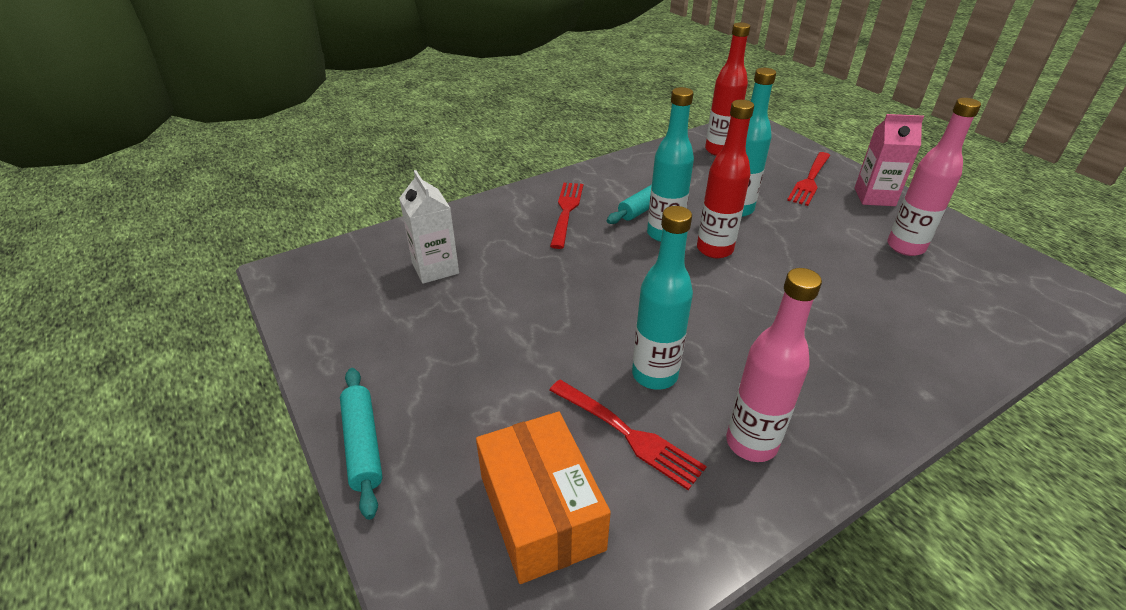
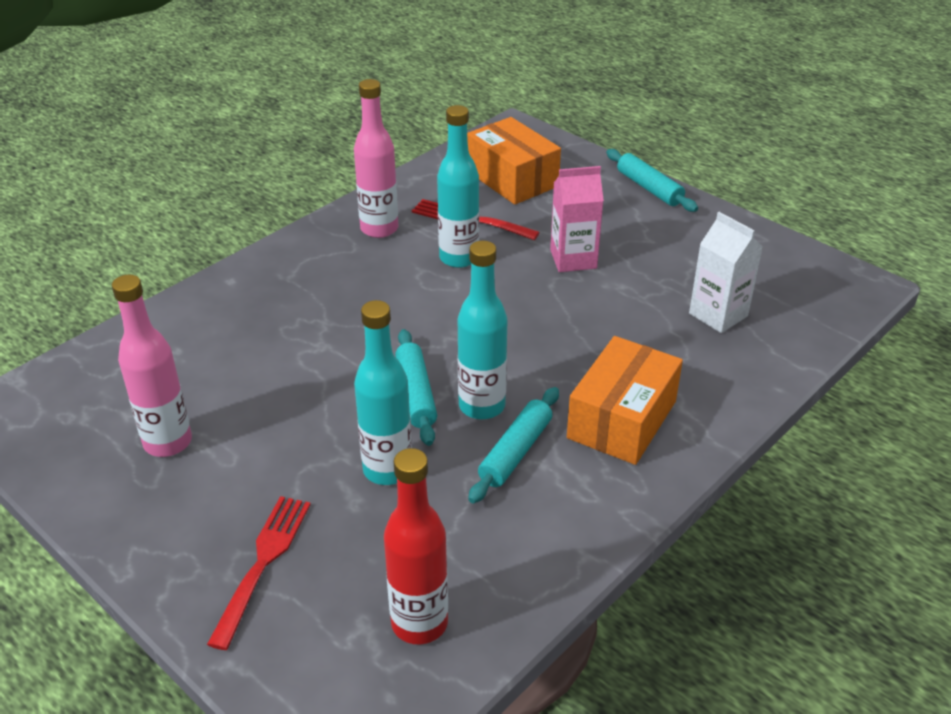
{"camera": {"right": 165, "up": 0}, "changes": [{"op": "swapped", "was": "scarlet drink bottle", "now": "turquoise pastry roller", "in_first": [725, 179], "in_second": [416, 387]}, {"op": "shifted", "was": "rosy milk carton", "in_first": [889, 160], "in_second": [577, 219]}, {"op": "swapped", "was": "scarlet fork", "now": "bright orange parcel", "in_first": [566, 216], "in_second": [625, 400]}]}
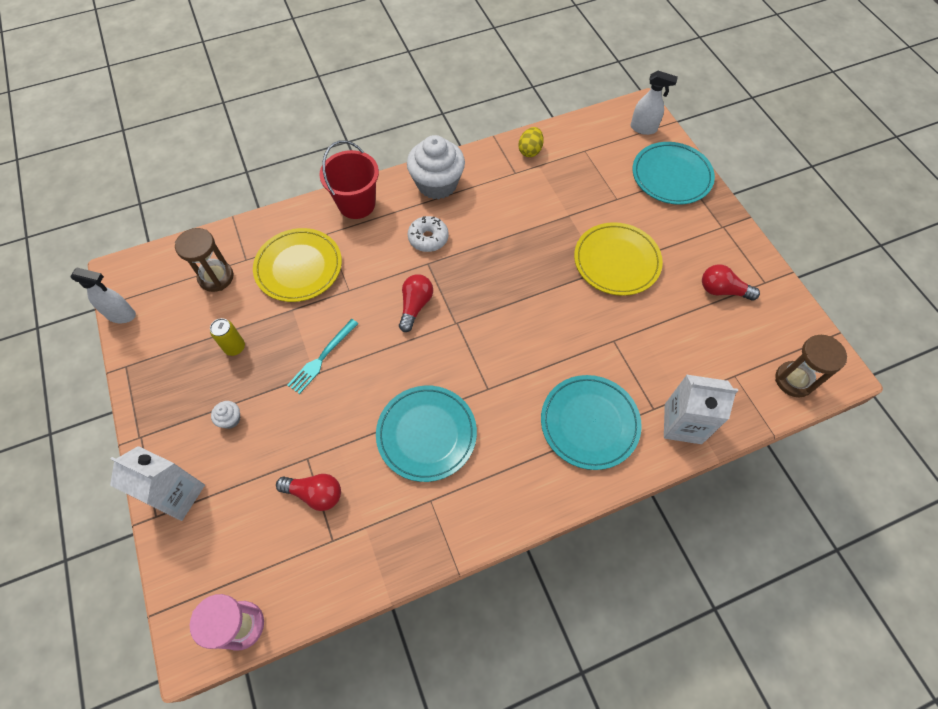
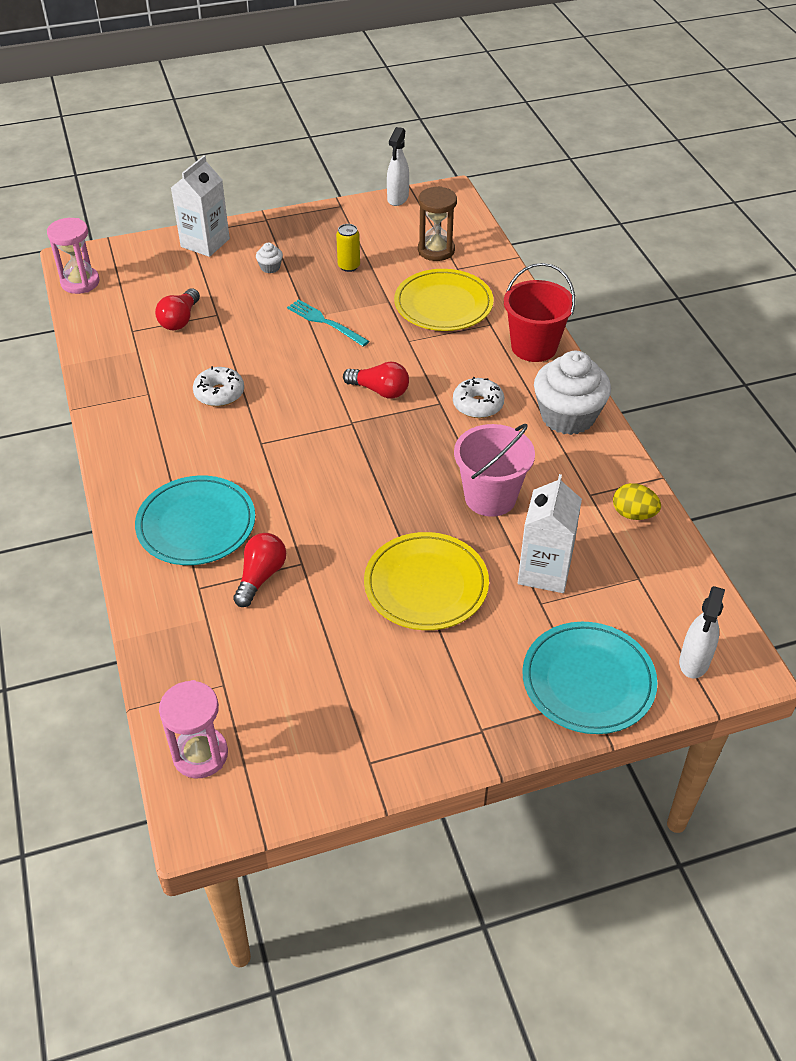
{"camera": {"right": 95, "up": -15}, "changes": [{"op": "repainted", "was": "russet sand timer", "now": "rosy sand timer", "in_first": [811, 366], "in_second": [193, 729]}, {"op": "swapped", "was": "turquoise flat dish", "now": "snow-white donut", "in_first": [426, 434], "in_second": [218, 386]}, {"op": "shifted", "was": "scarlet bulb", "in_first": [731, 282], "in_second": [259, 570]}, {"op": "new", "now": "rosy pail", "in_second": [494, 470]}, {"op": "shifted", "was": "snow-white milk carton", "in_first": [701, 409], "in_second": [550, 533]}]}
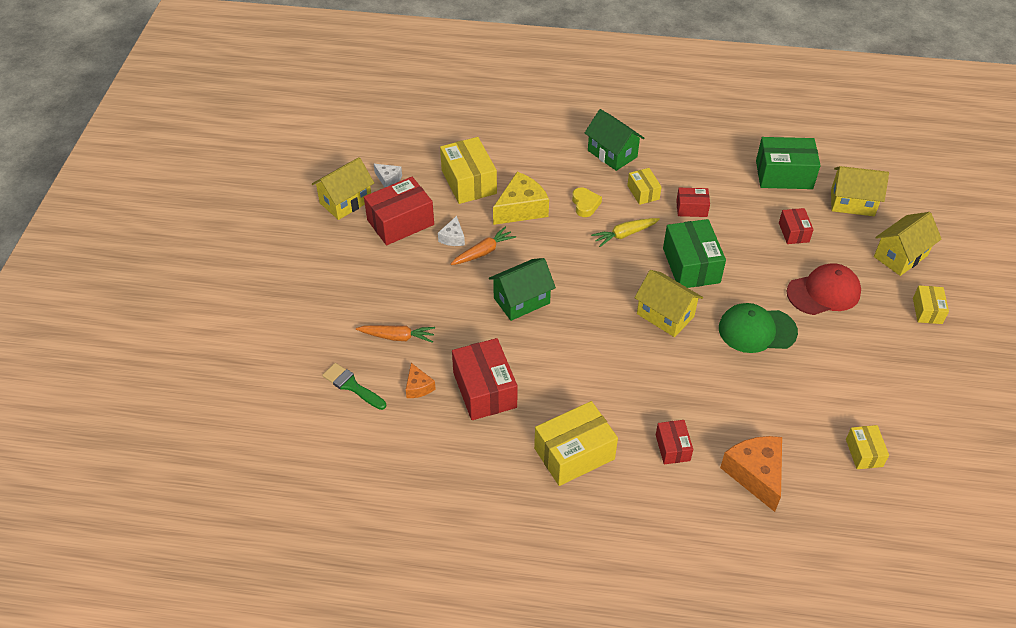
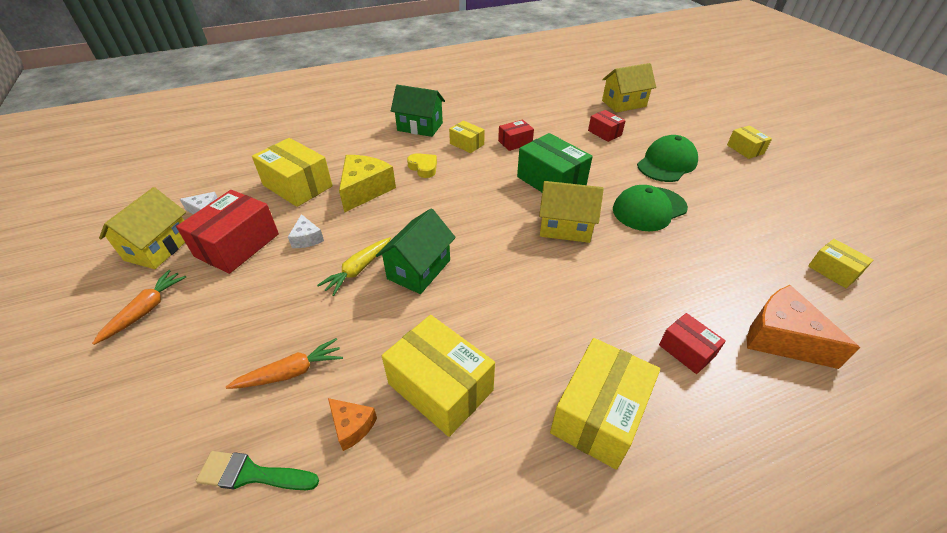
{"camera": {"right": -30, "up": -5}, "changes": [{"op": "shifted", "was": "bright orange root vegetable", "in_first": [483, 246], "in_second": [139, 307]}, {"op": "shifted", "was": "golden root vegetable", "in_first": [625, 232], "in_second": [354, 266]}, {"op": "repainted", "was": "scarlet parcel", "now": "golden parcel", "in_first": [485, 379], "in_second": [438, 376]}, {"op": "repainted", "was": "scarlet cap", "now": "emerald cap", "in_first": [824, 289], "in_second": [667, 158]}, {"op": "gone", "was": "emerald parcel", "in_first": [788, 163]}, {"op": "gone", "was": "golden cottage", "in_first": [908, 244]}]}
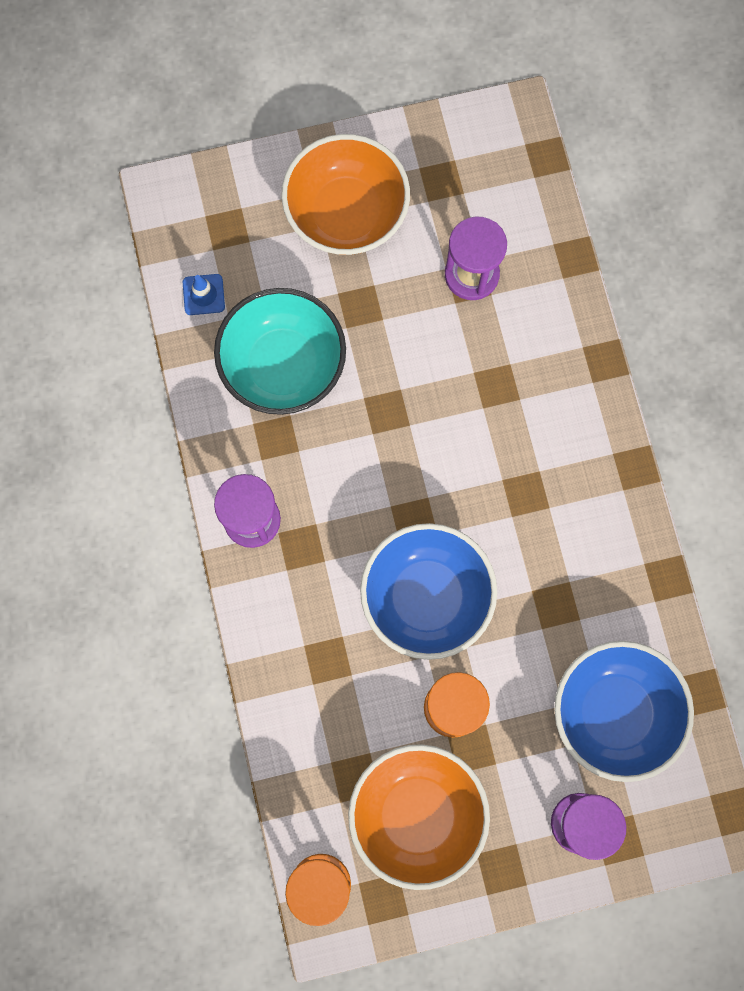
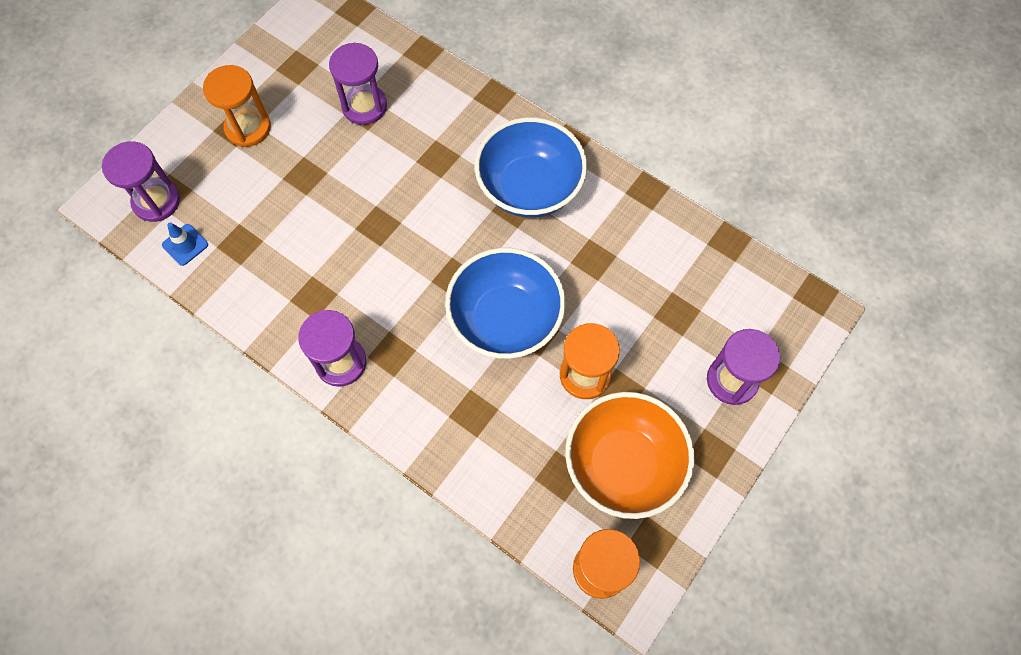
{"camera": {"right": -40, "up": -10}, "changes": [{"op": "new", "now": "royal purple sand timer", "in_second": [141, 181]}, {"op": "swapped", "was": "bright orange serving bowl", "now": "bright orange sand timer", "in_first": [345, 194], "in_second": [237, 106]}, {"op": "shifted", "was": "cobalt serving bowl", "in_first": [624, 711], "in_second": [531, 167]}, {"op": "gone", "was": "turquoise serving bowl", "in_first": [280, 351]}]}
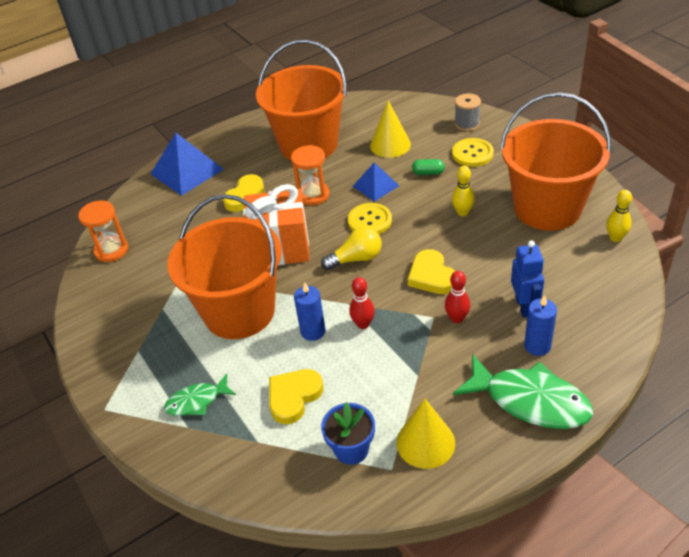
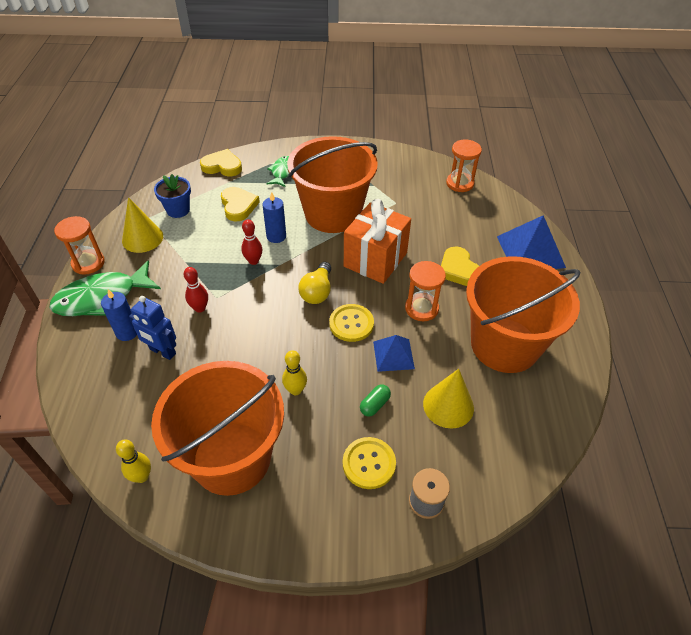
{"camera": {"right": 120, "up": 5}, "changes": [{"op": "new", "now": "bright orange sand timer", "in_second": [79, 245]}, {"op": "shifted", "was": "golden love heart", "in_first": [431, 271], "in_second": [221, 162]}]}
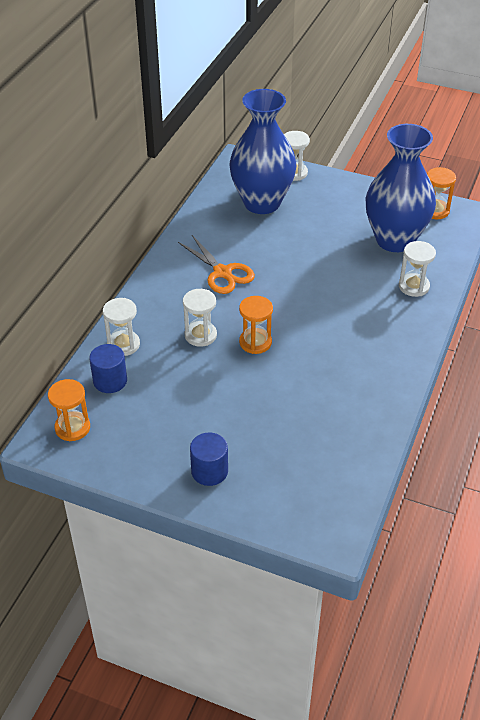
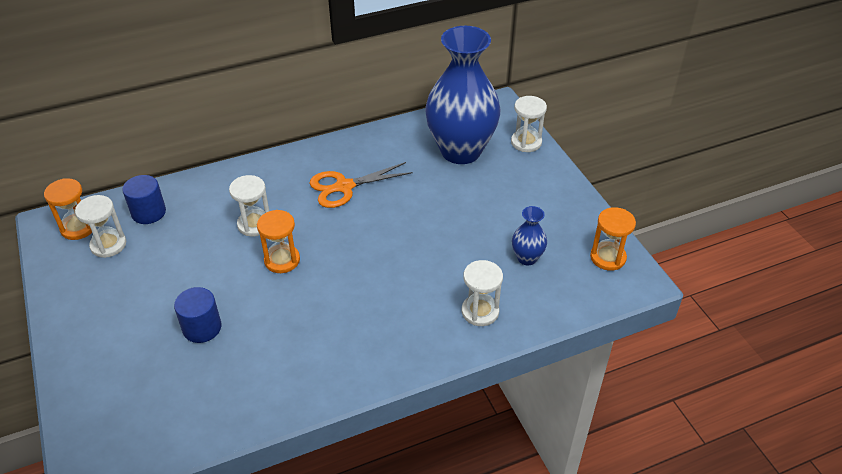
{"camera": {"right": 45, "up": 0}, "changes": [{"op": "shifted", "was": "snow-white sand timer", "in_first": [121, 327], "in_second": [100, 226]}, {"op": "shifted", "was": "cobalt solid cylinder", "in_first": [209, 459], "in_second": [197, 315]}, {"op": "rotated", "was": "bright orange shears", "in_first": [216, 264], "in_second": [361, 185], "clockwise": 60}, {"op": "scaled", "was": "cobalt vase", "in_first": [401, 188], "in_second": [529, 235], "ratio": 0.42}]}
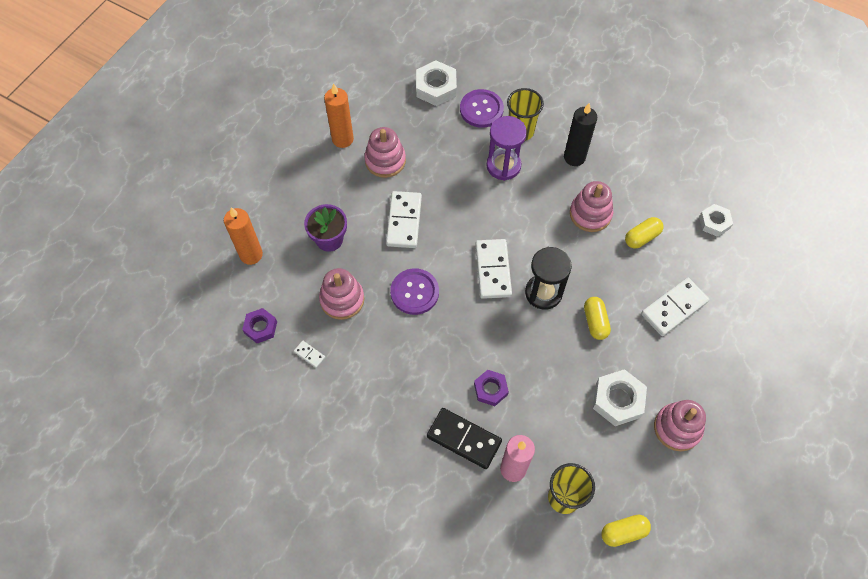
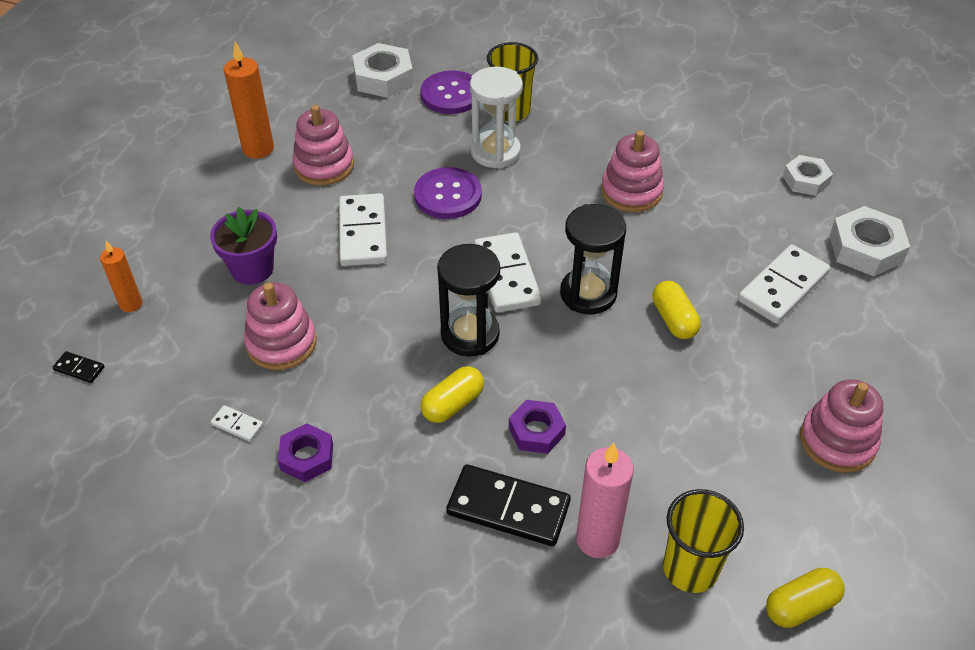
{"camera": {"right": -10, "up": -15}, "changes": [{"op": "new", "now": "black domino", "in_second": [78, 367]}, {"op": "scaled", "was": "bright orange pillar candle", "in_first": [243, 236], "in_second": [121, 276], "ratio": 0.62}, {"op": "shifted", "was": "royal purple nut", "in_first": [259, 325], "in_second": [305, 453]}, {"op": "shifted", "was": "royal purple shirt button", "in_first": [414, 291], "in_second": [448, 193]}, {"op": "shifted", "was": "golden pill", "in_first": [644, 233], "in_second": [452, 394]}, {"op": "new", "now": "black sand timer", "in_second": [468, 300]}, {"op": "repainted", "was": "royal purple sand timer", "now": "snow-white sand timer", "in_first": [506, 148], "in_second": [496, 118]}, {"op": "shifted", "was": "snow-white nut", "in_first": [620, 397], "in_second": [870, 241]}, {"op": "gone", "was": "black pillar candle", "in_first": [580, 134]}]}
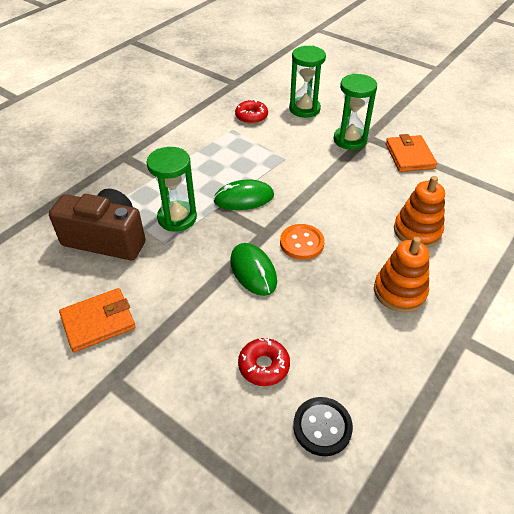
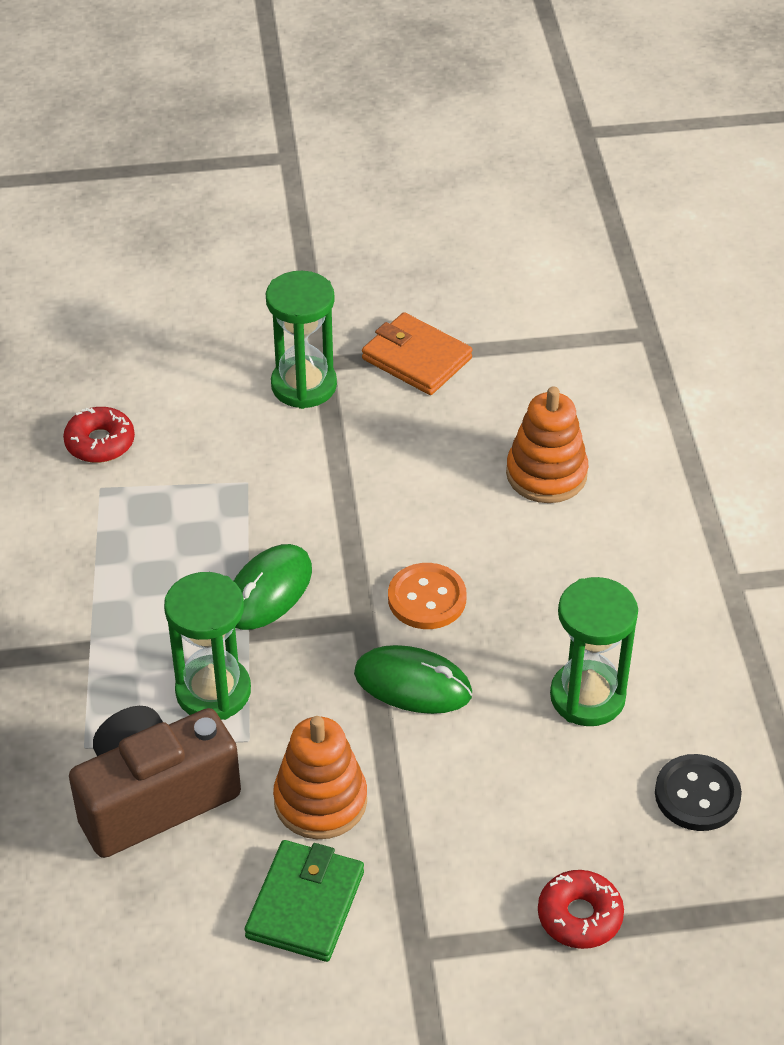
{"camera": {"right": -45, "up": 0}, "changes": [{"op": "repainted", "was": "bright orange billfold", "now": "emerald billfold", "in_first": [97, 320], "in_second": [304, 901]}, {"op": "shifted", "was": "bright orange stacking toy", "in_first": [401, 274], "in_second": [320, 777]}, {"op": "shifted", "was": "scarlet donut", "in_first": [264, 362], "in_second": [581, 909]}, {"op": "shifted", "was": "emerald sand timer", "in_first": [307, 82], "in_second": [594, 651]}]}
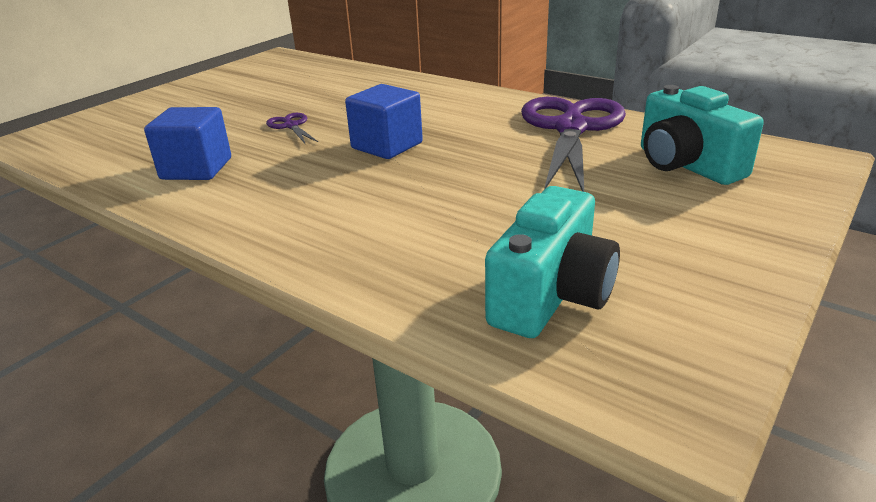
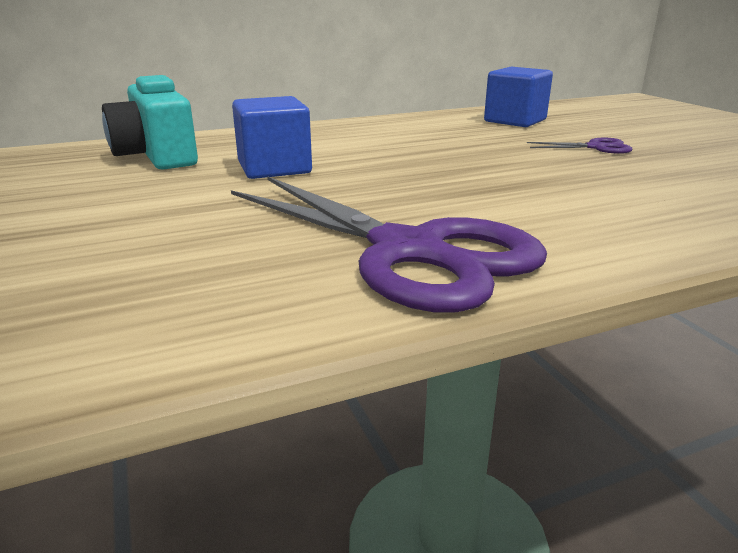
{"camera": {"right": 120, "up": -5}, "changes": [{"op": "shifted", "was": "cobalt block", "in_first": [384, 121], "in_second": [272, 137]}, {"op": "gone", "was": "turquoise camera", "in_first": [702, 135]}]}
